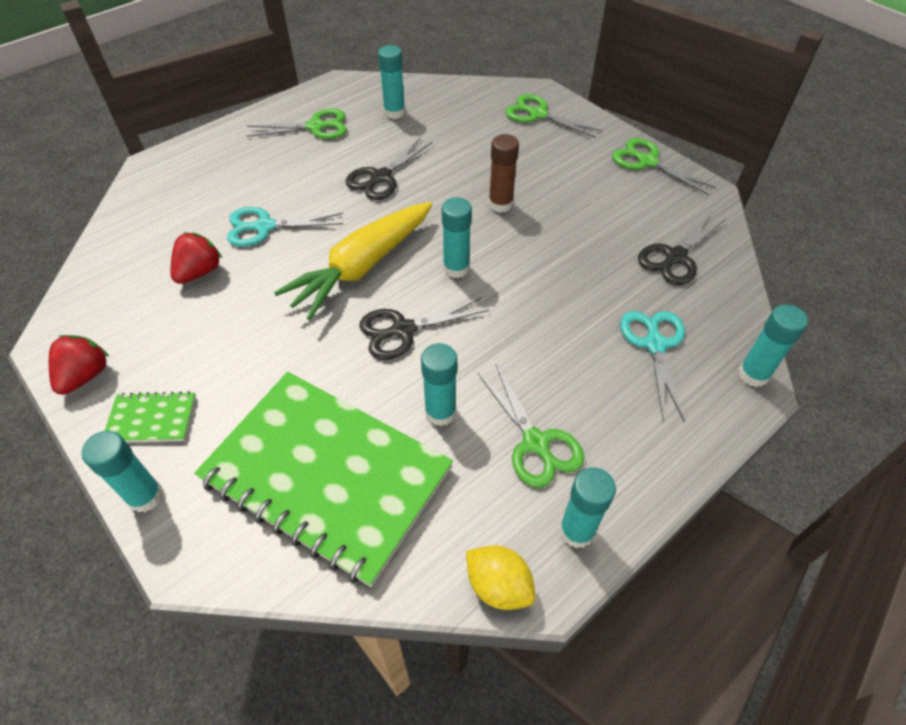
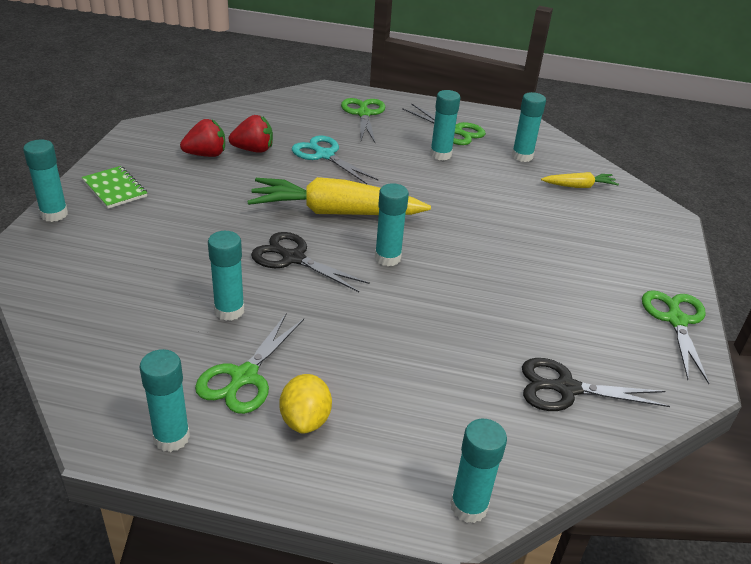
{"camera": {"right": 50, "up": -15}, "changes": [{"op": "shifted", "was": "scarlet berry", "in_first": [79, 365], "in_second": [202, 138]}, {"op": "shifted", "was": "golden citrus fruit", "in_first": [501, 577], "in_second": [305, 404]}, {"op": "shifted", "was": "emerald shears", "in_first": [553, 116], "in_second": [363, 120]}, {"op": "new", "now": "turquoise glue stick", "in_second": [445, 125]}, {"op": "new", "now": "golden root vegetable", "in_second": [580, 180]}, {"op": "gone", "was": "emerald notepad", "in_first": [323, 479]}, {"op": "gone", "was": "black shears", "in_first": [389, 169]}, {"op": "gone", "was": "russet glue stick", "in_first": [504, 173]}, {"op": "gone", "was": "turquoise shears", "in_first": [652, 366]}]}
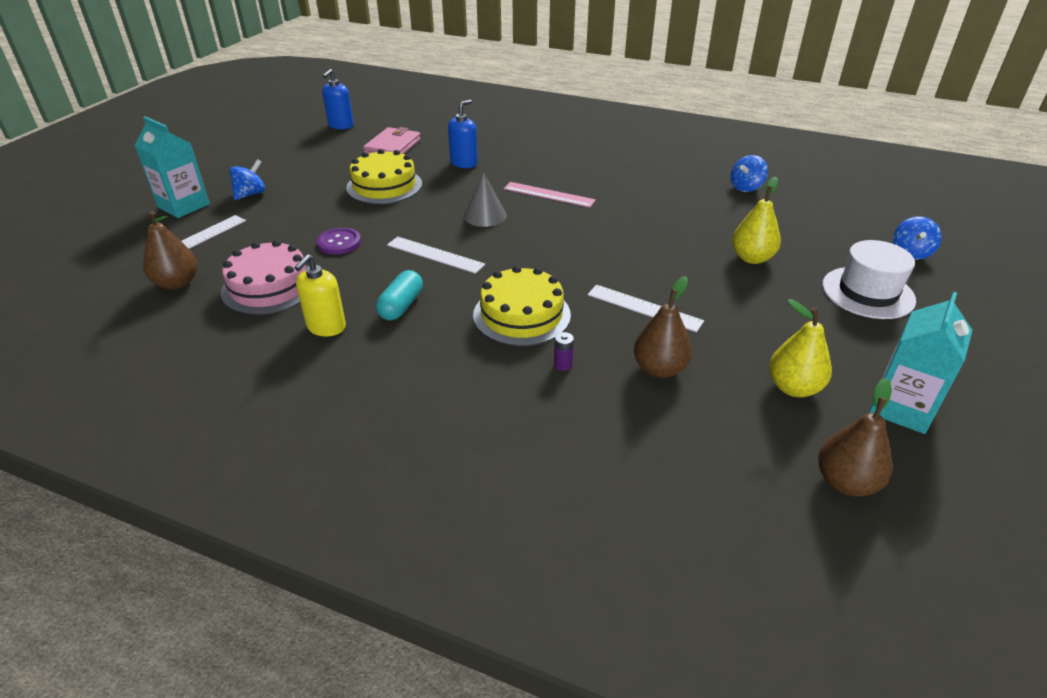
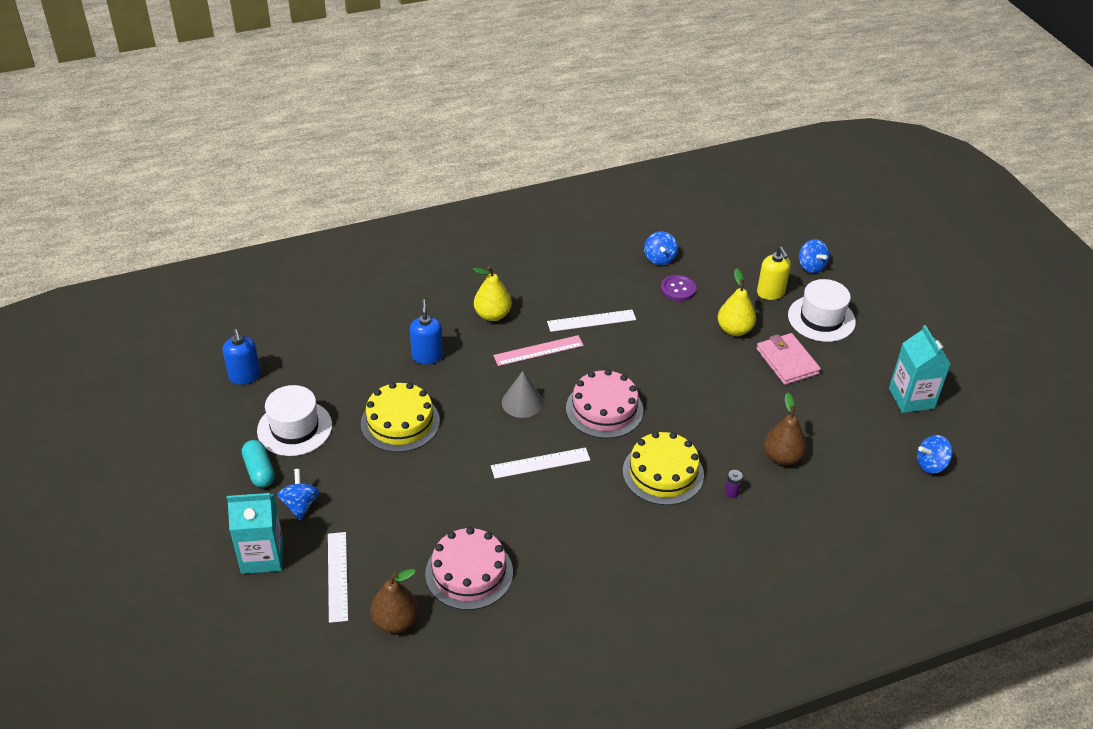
{"camera": {"right": -45, "up": 5}, "changes": [{"op": "shifted", "was": "turquoise pill", "in_first": [399, 295], "in_second": [258, 464]}, {"op": "new", "now": "snow-white top hat", "in_second": [294, 420]}, {"op": "shifted", "was": "golden pear fruit", "in_first": [800, 348], "in_second": [492, 293]}, {"op": "shifted", "was": "snow-white straightedge", "in_first": [646, 308], "in_second": [591, 321]}, {"op": "new", "now": "rosy layer cake", "in_second": [604, 404]}, {"op": "shifted", "was": "royal purple shirt button", "in_first": [339, 241], "in_second": [678, 288]}, {"op": "shifted", "was": "golden pump bottle", "in_first": [320, 295], "in_second": [774, 273]}, {"op": "shifted", "was": "rosy billfold", "in_first": [392, 140], "in_second": [789, 359]}, {"op": "swapped", "was": "russet pear fruit", "now": "cobalt toy top", "in_first": [855, 437], "in_second": [935, 454]}]}
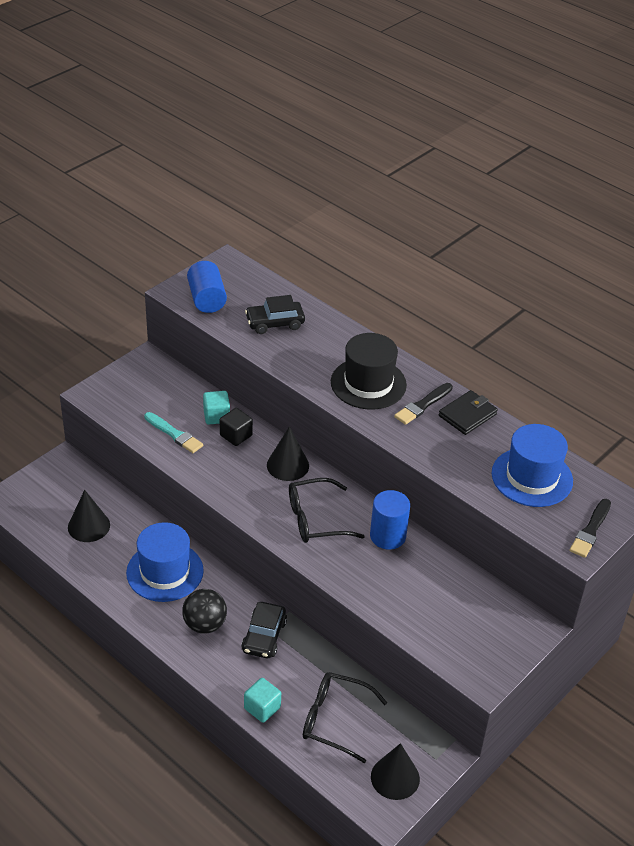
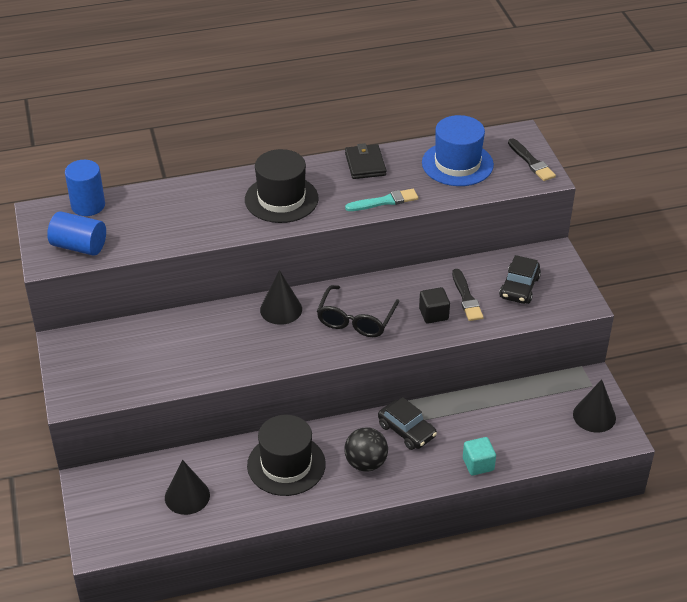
{"camera": {"right": -55, "up": 0}, "changes": [{"op": "shifted", "was": "cobalt solid cylinder", "in_first": [390, 520], "in_second": [85, 188]}, {"op": "repainted", "was": "cobalt top hat", "now": "black top hat", "in_first": [165, 562], "in_second": [286, 455]}, {"op": "shifted", "was": "turquoise paintbrush", "in_first": [173, 432], "in_second": [381, 200]}, {"op": "shifted", "was": "black block", "in_first": [236, 427], "in_second": [434, 305]}, {"op": "shifted", "was": "black paintbrush", "in_first": [423, 404], "in_second": [467, 295]}, {"op": "shifted", "was": "black automobile", "in_first": [275, 314], "in_second": [520, 279]}, {"op": "gone", "was": "turquoise block", "in_first": [216, 407]}, {"op": "gone", "was": "black eyeglasses", "in_first": [345, 717]}]}
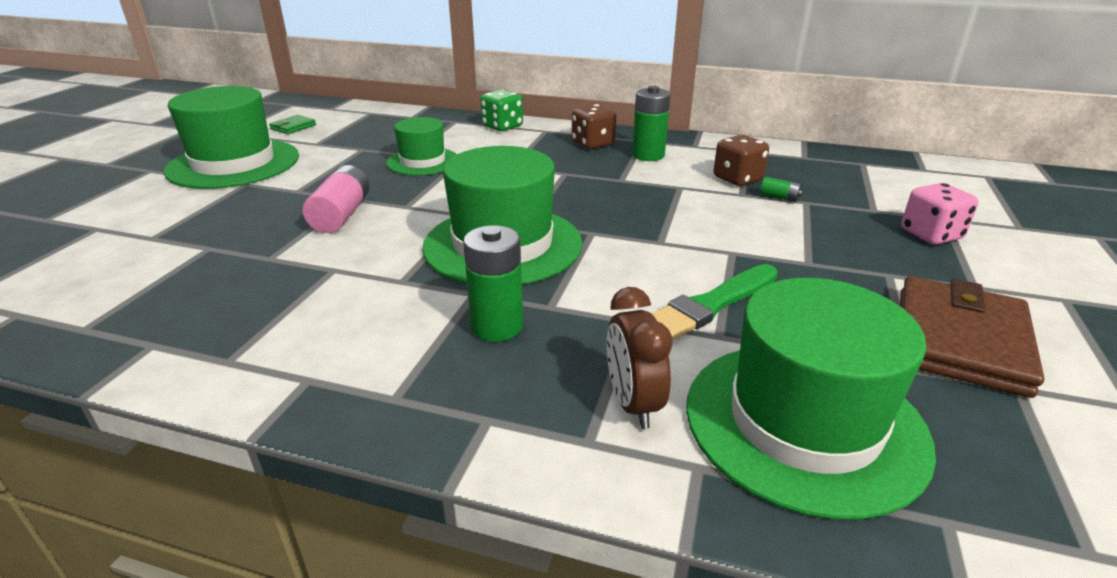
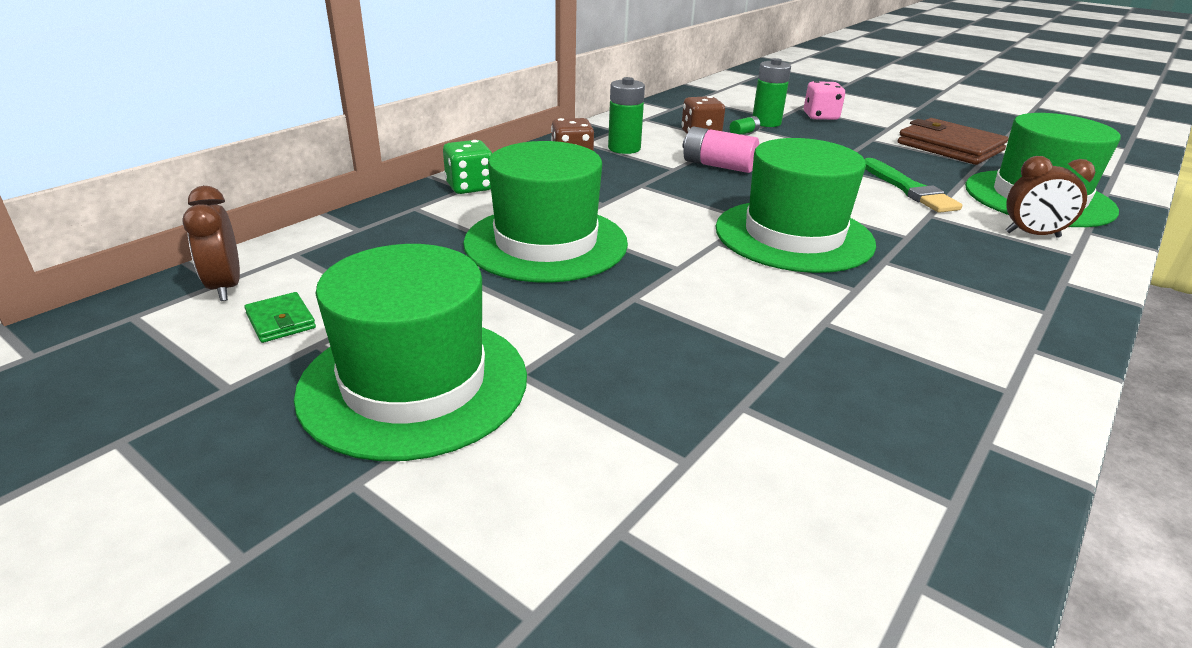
{"camera": {"right": -70, "up": 0}, "changes": [{"op": "new", "now": "russet clock", "in_second": [211, 243]}, {"op": "scaled", "was": "emerald top hat", "in_first": [421, 146], "in_second": [545, 212], "ratio": 1.72}, {"op": "shifted", "was": "rosy AA battery", "in_first": [336, 199], "in_second": [721, 150]}, {"op": "shifted", "was": "emerald AA battery", "in_first": [493, 283], "in_second": [772, 92]}]}
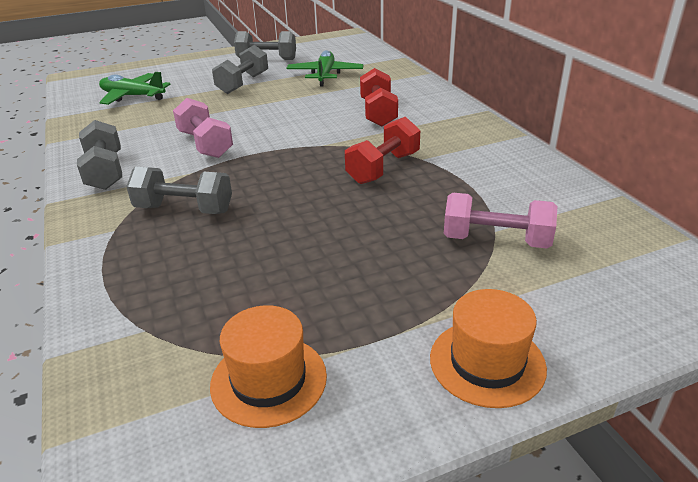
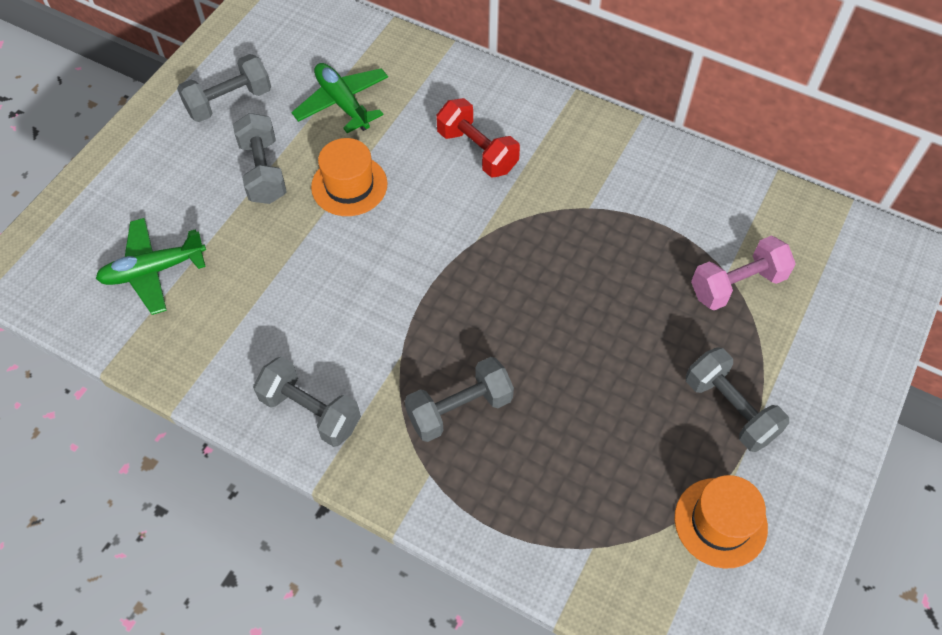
{"camera": {"right": -40, "up": 25}, "changes": [{"op": "shifted", "was": "bright orange top hat", "in_first": [488, 348], "in_second": [349, 177]}, {"op": "new", "now": "gray dumbbell", "in_second": [737, 399]}, {"op": "gone", "was": "rosy dumbbell", "in_first": [203, 128]}, {"op": "gone", "was": "scarlet dumbbell", "in_first": [382, 150]}]}
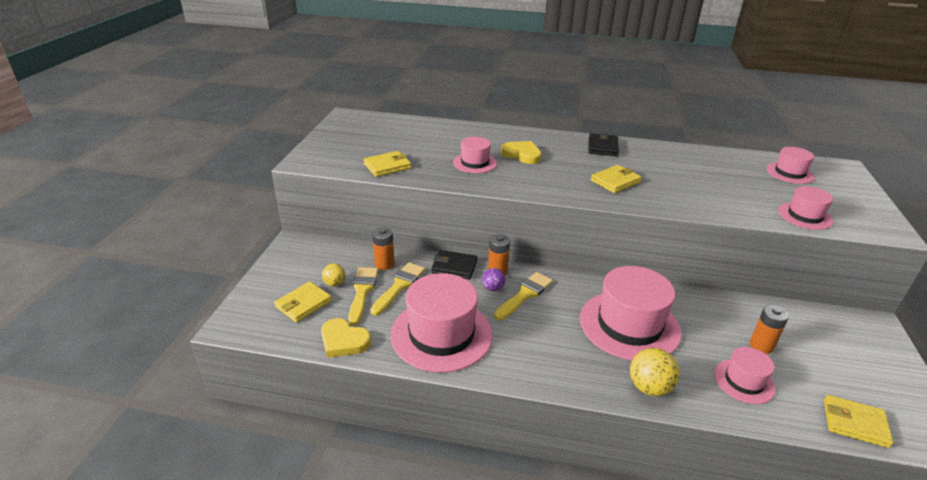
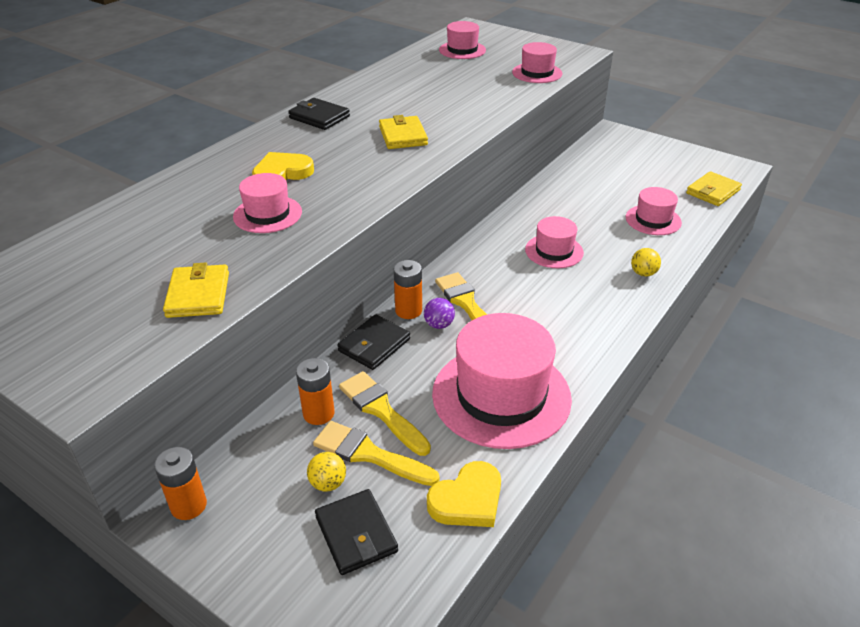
{"camera": {"right": -65, "up": 5}, "changes": [{"op": "shifted", "was": "bright orange AA battery", "in_first": [769, 329], "in_second": [180, 483]}, {"op": "repainted", "was": "golden billfold", "now": "black billfold", "in_first": [303, 302], "in_second": [356, 532]}, {"op": "scaled", "was": "rosy top hat", "in_first": [630, 313], "in_second": [554, 242], "ratio": 0.52}, {"op": "scaled", "was": "golden play ball", "in_first": [655, 372], "in_second": [646, 262], "ratio": 0.59}]}
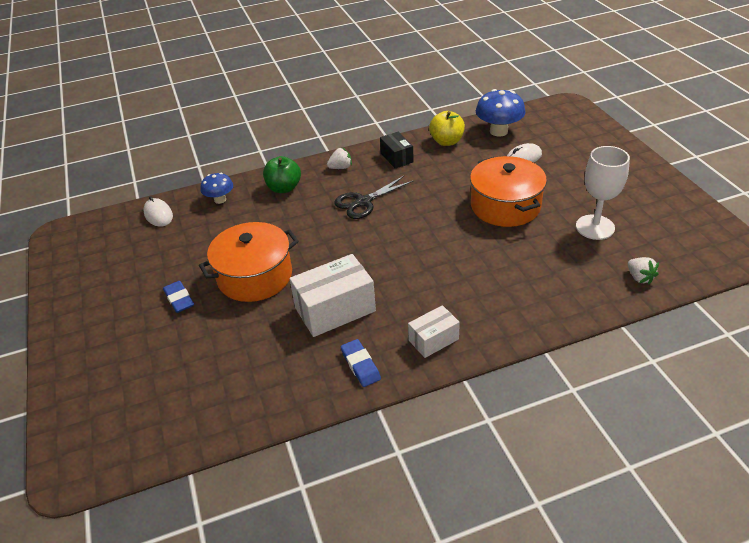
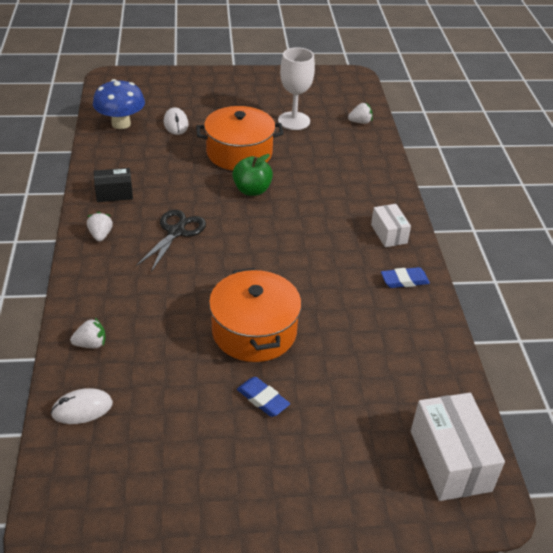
{"camera": {"right": -80, "up": 0}, "changes": [{"op": "swapped", "was": "cobalt fungus", "now": "snow-white berry", "in_first": [217, 188], "in_second": [88, 333]}, {"op": "rotated", "was": "black shears", "in_first": [373, 197], "in_second": [171, 241], "clockwise": -135}, {"op": "shifted", "was": "emerald apple", "in_first": [282, 174], "in_second": [252, 175]}, {"op": "rotated", "was": "cobalt pencil eraser", "in_first": [178, 297], "in_second": [263, 397], "clockwise": 60}, {"op": "shifted", "was": "snow-white parcel", "in_first": [332, 295], "in_second": [458, 447]}, {"op": "gone", "was": "golden apple", "in_first": [447, 128]}]}
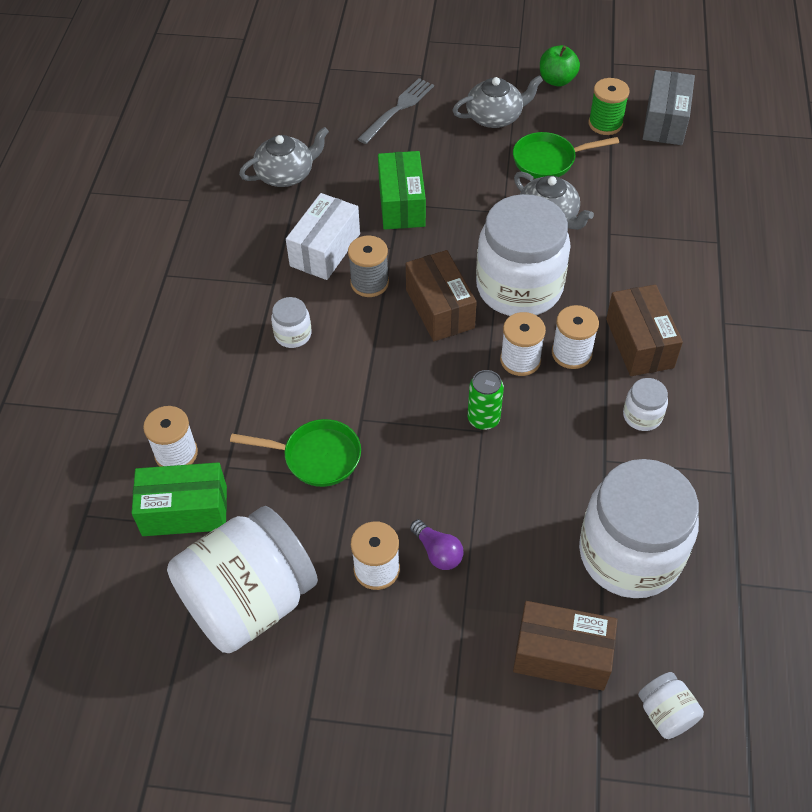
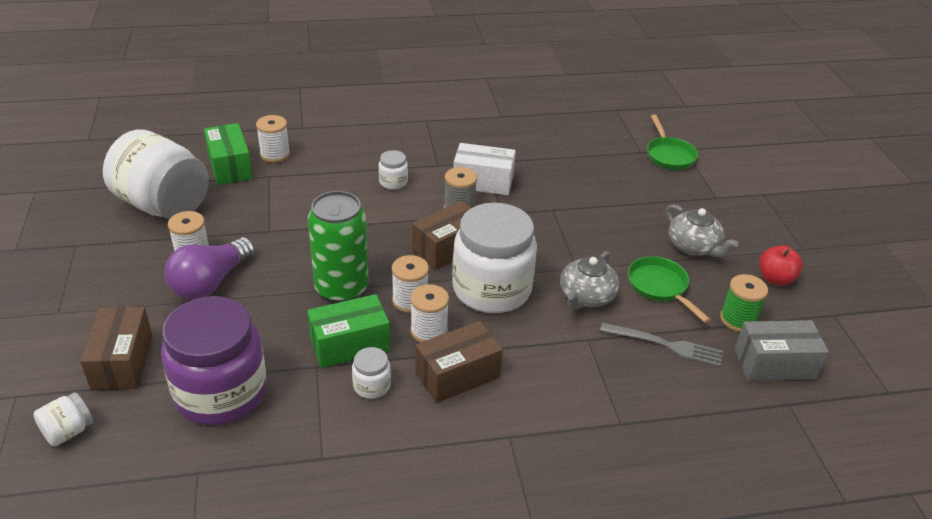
{"camera": {"right": 70, "up": -15}, "changes": [{"op": "repainted", "was": "snow-white jar", "now": "royal purple jar", "in_first": [639, 528], "in_second": [214, 360]}, {"op": "scaled", "was": "royal purple bulb", "in_first": [437, 544], "in_second": [210, 268], "ratio": 1.96}, {"op": "shifted", "was": "emerald parcel", "in_first": [402, 190], "in_second": [348, 331]}, {"op": "scaled", "was": "emerald soda can", "in_first": [486, 400], "in_second": [338, 247], "ratio": 1.94}, {"op": "shifted", "was": "gray fork", "in_first": [396, 111], "in_second": [661, 344]}, {"op": "shifted", "was": "emerald pan", "in_first": [295, 453], "in_second": [672, 142]}, {"op": "repainted", "was": "emerald apple", "now": "scarlet apple", "in_first": [560, 65], "in_second": [781, 266]}, {"op": "gone", "was": "gray teapot", "in_first": [284, 157]}]}
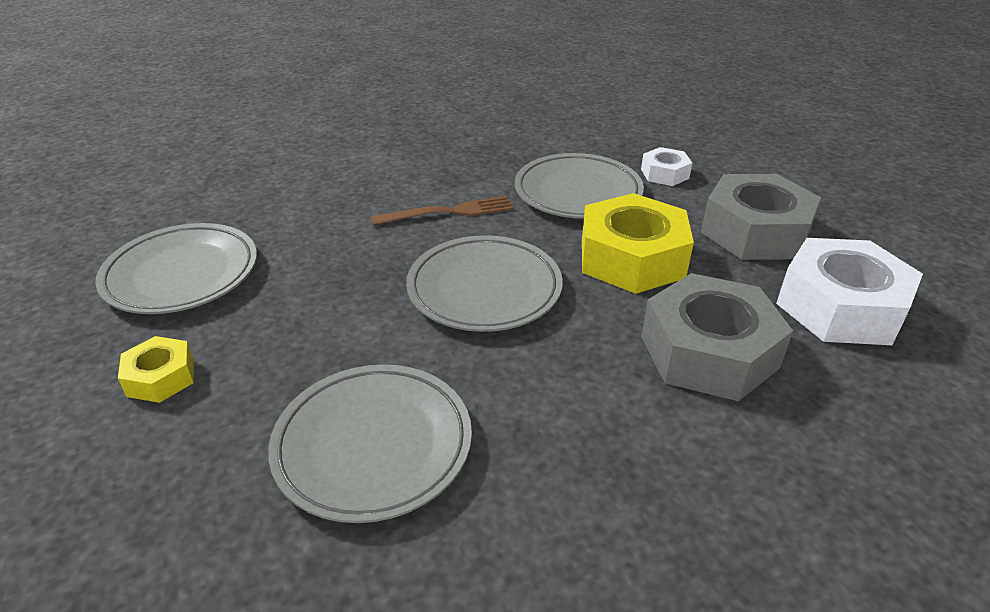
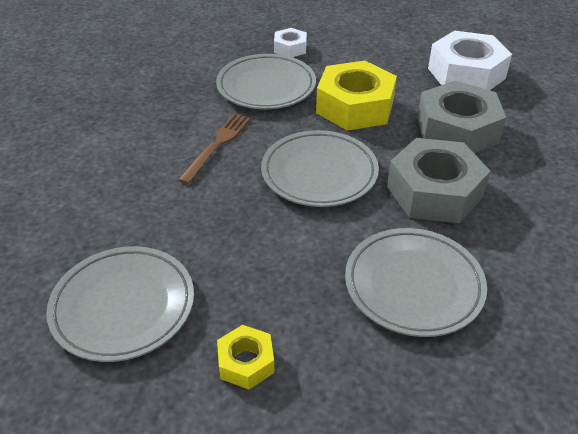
{"camera": {"right": -50, "up": 5}, "changes": [{"op": "shifted", "was": "gray nut", "in_first": [761, 217], "in_second": [438, 180]}]}
